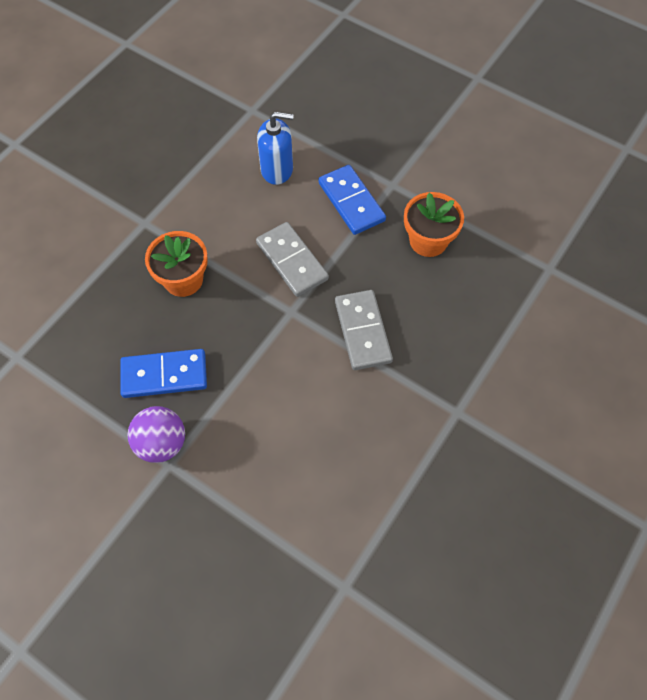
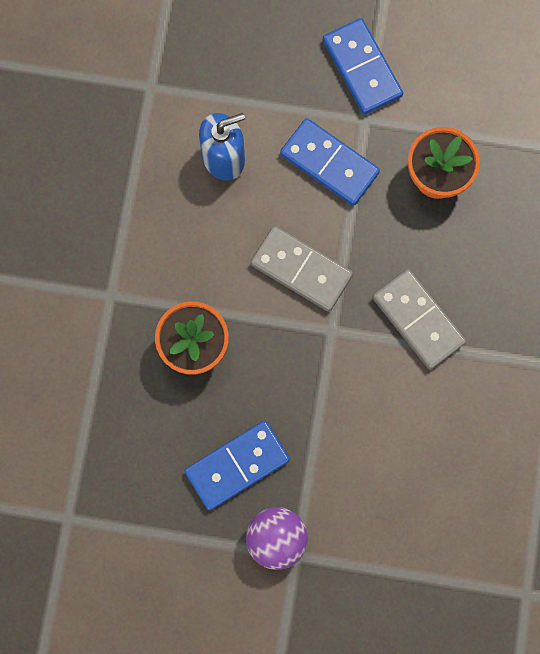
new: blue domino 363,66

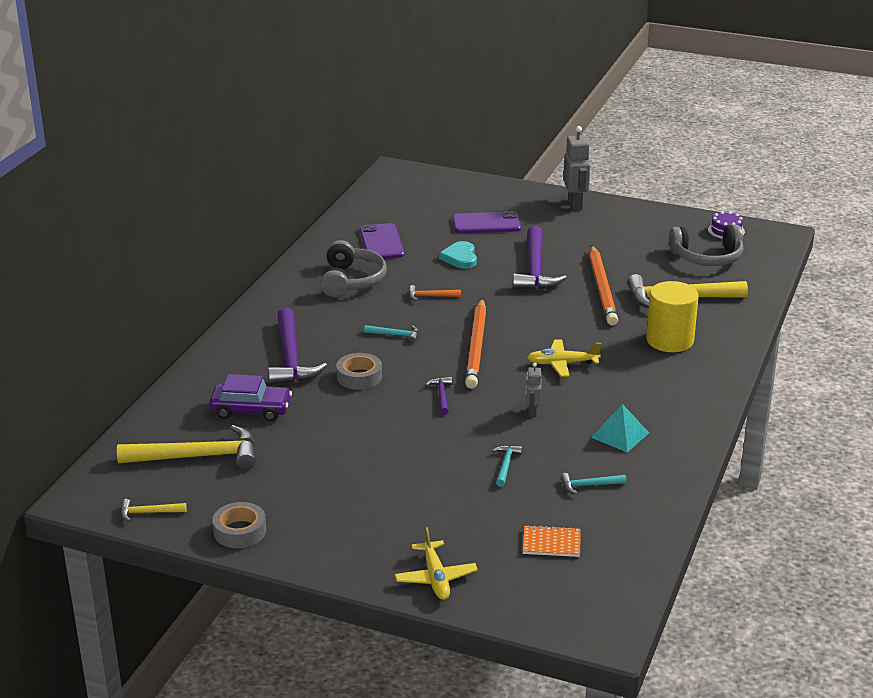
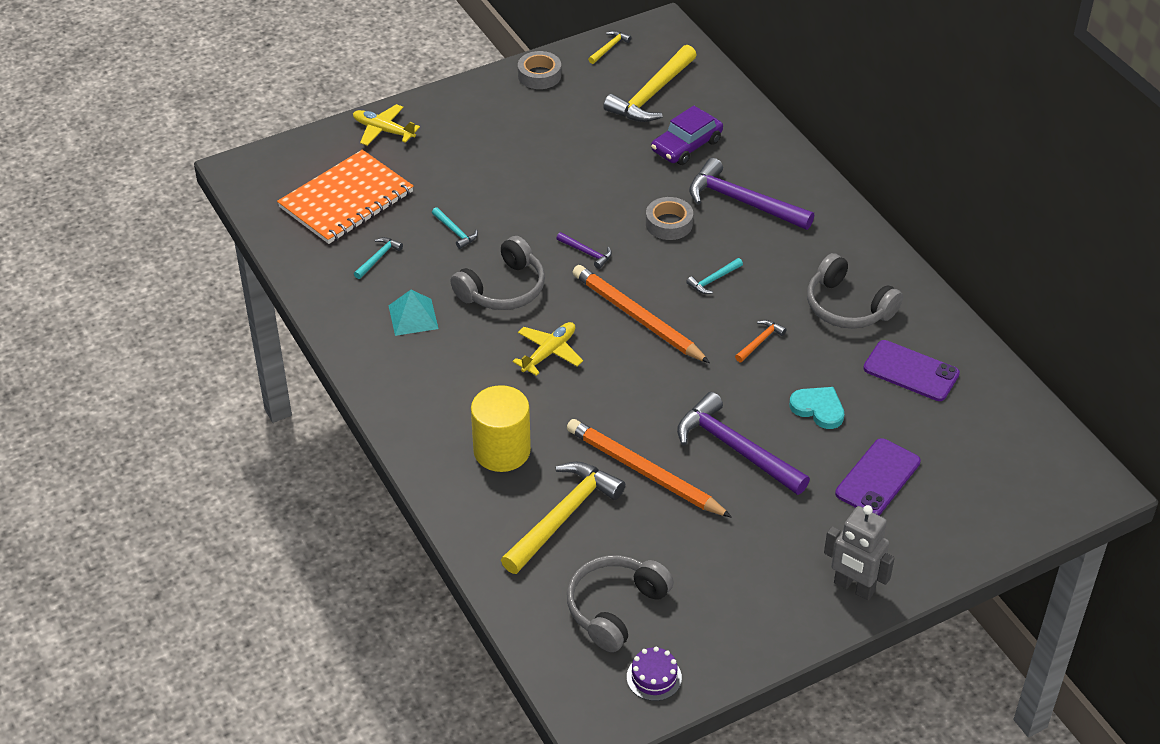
swapped: grey robot 534,390 to grey headphones 498,273
scaled: orange notebook 552,541 = 345,197 x2.23

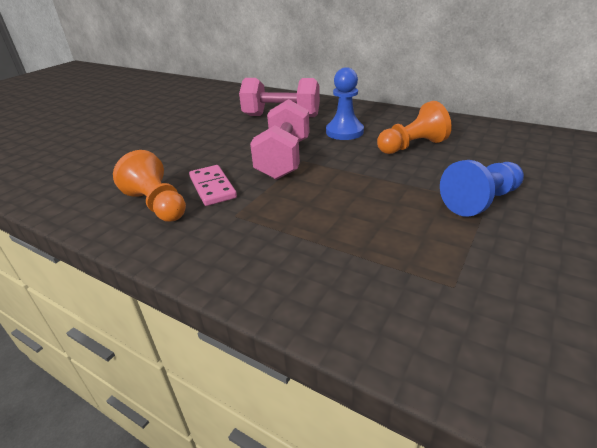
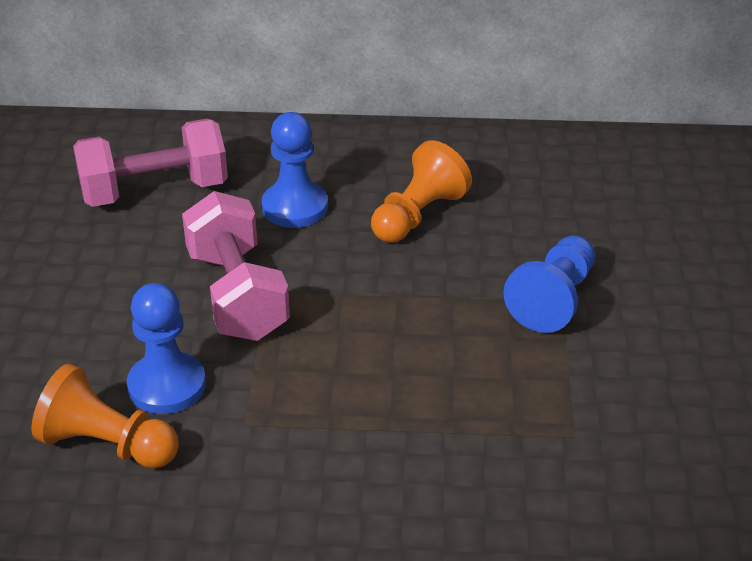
swapped: pink domino 213,185 to blue pawn 166,348

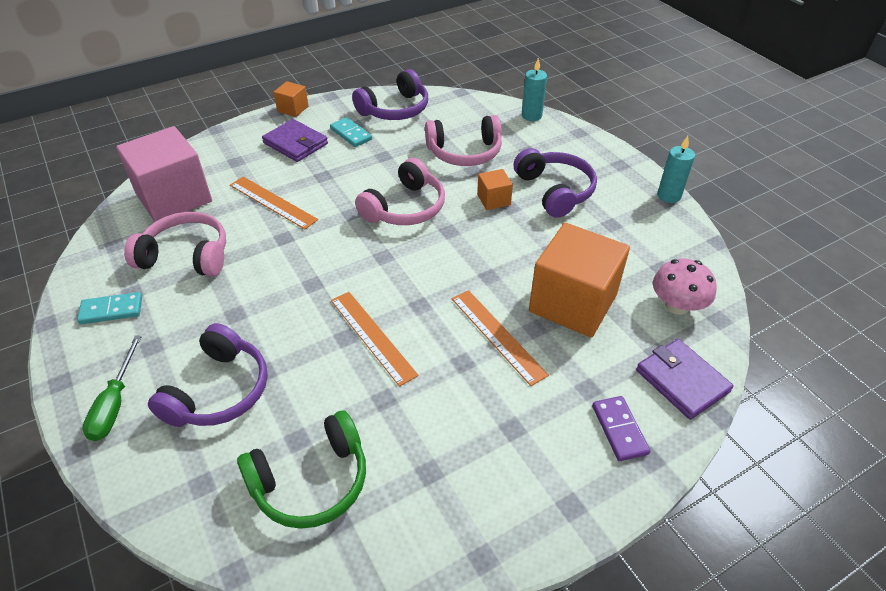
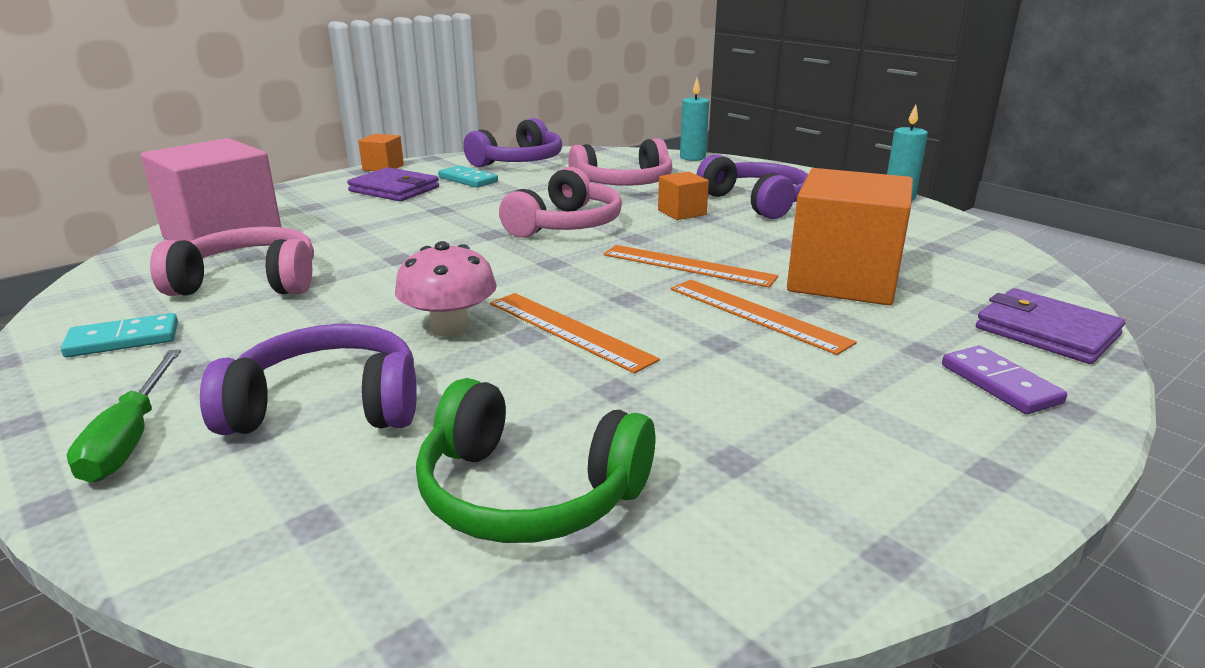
shifted: orange ruler 274,203 to 690,266; pink mushroom 685,286 to 446,288
rotated: purple headphones 208,375 = 308,379 105 degrees counterclockwise; green headphones 301,470 = 535,460 60 degrees clockwise

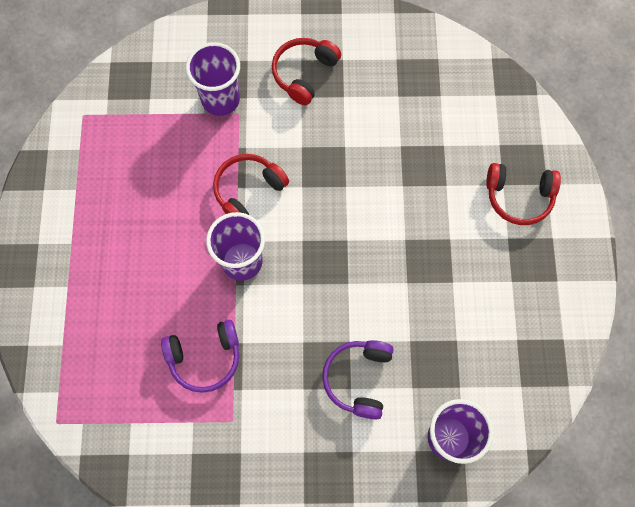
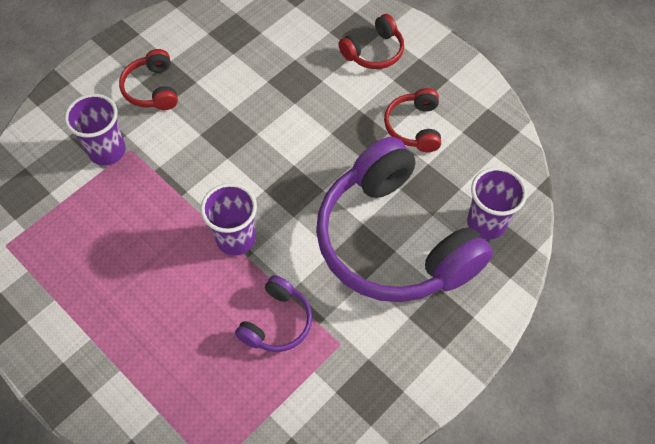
shifted: red headphones 251,184 to 412,120
scaled: purple headphones 358,379 = 404,219 x2.30

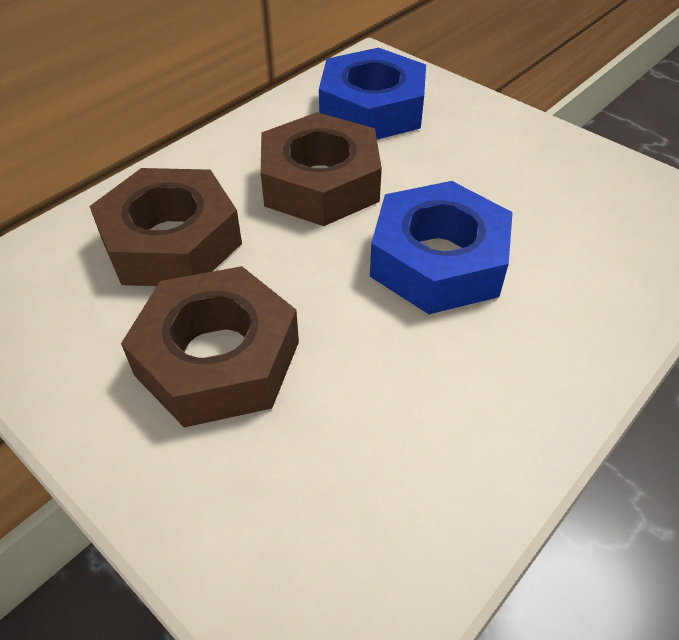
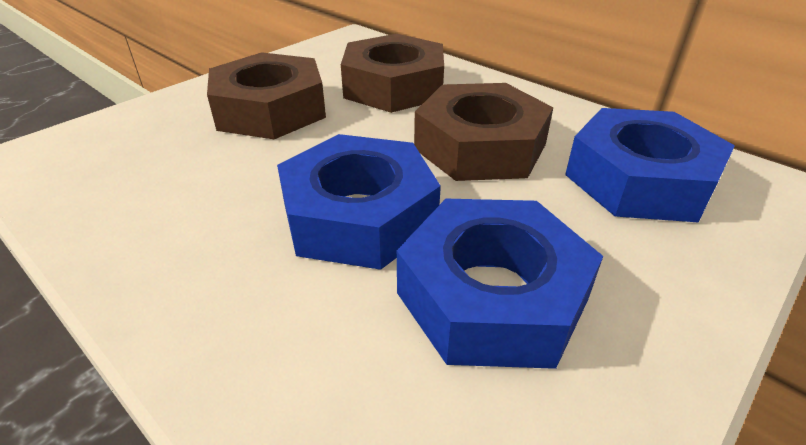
new: blue nut 500,284

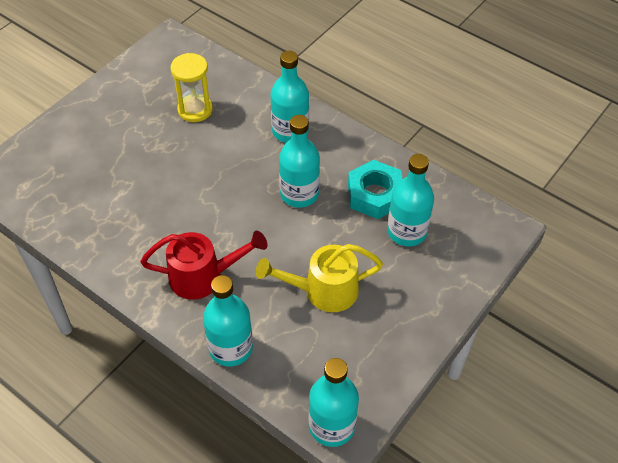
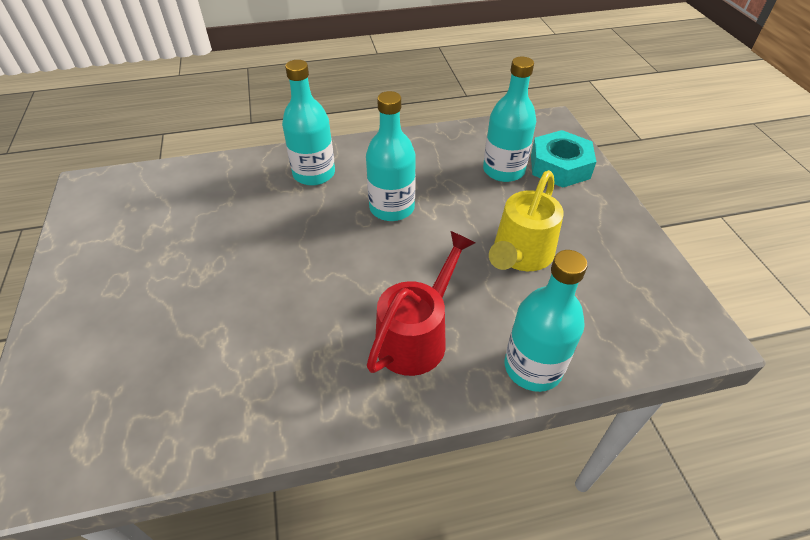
gone: yellow hourglass 191,87; turquoise bottle 333,402
shifted: turquoise nut 375,189 to 563,159

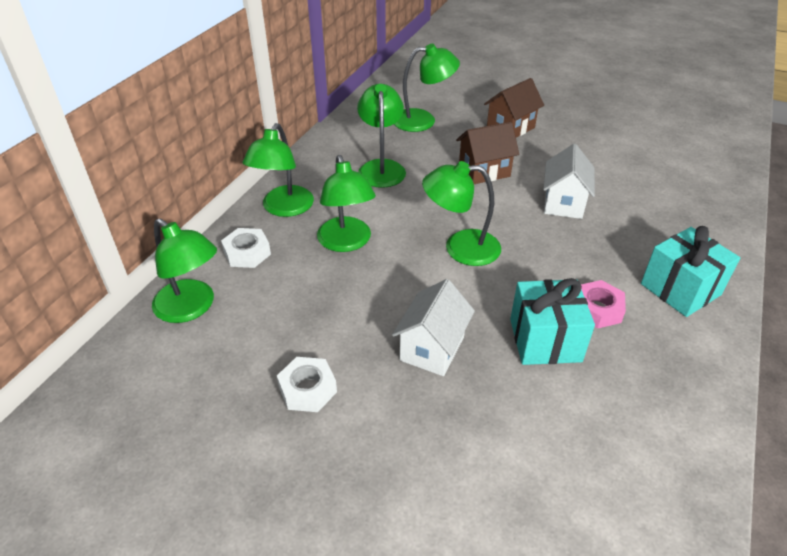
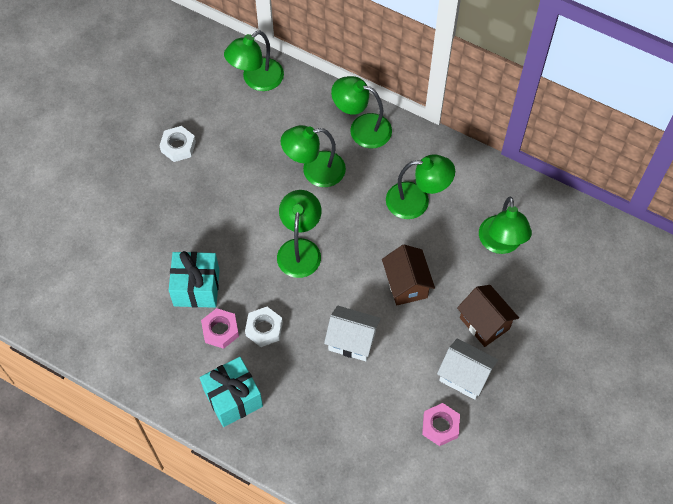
new: pink nut 441,424
shifted: white nut 246,248 to 264,327; white house 433,327 to 467,369

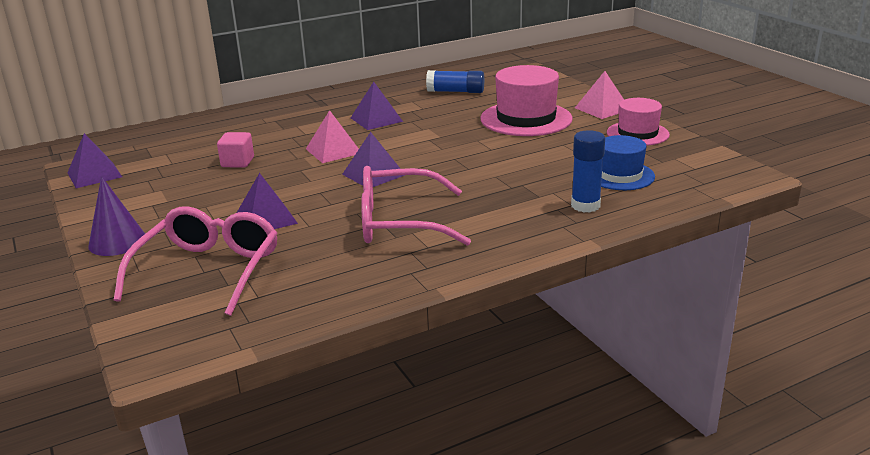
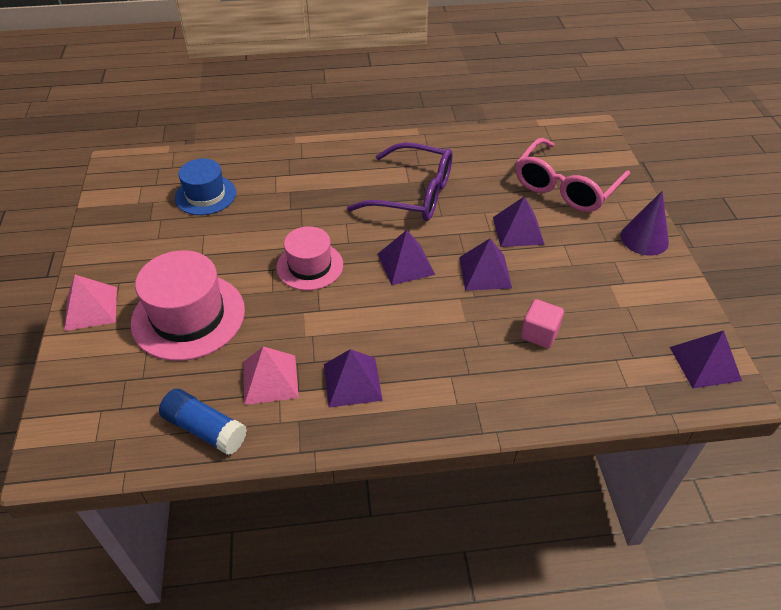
gone: blue glue stick 588,171
new: purple pyramid 485,265
shifted: pink hat 638,122 to 309,258; pink pyramid 332,136 to 271,376
repainted: pink glasses 416,206 to purple glasses 400,181

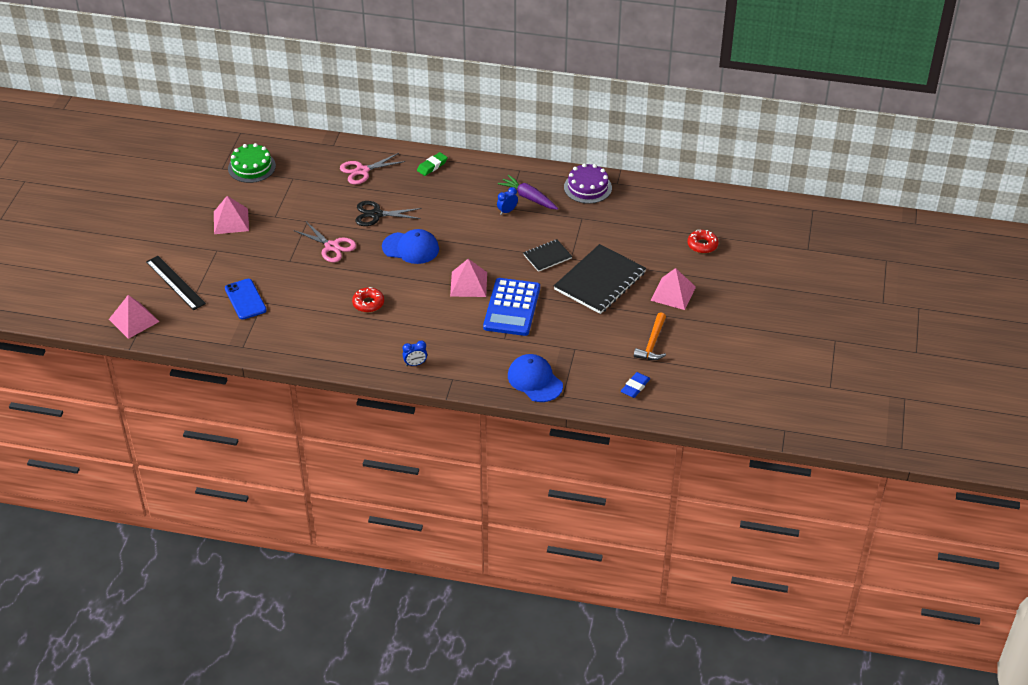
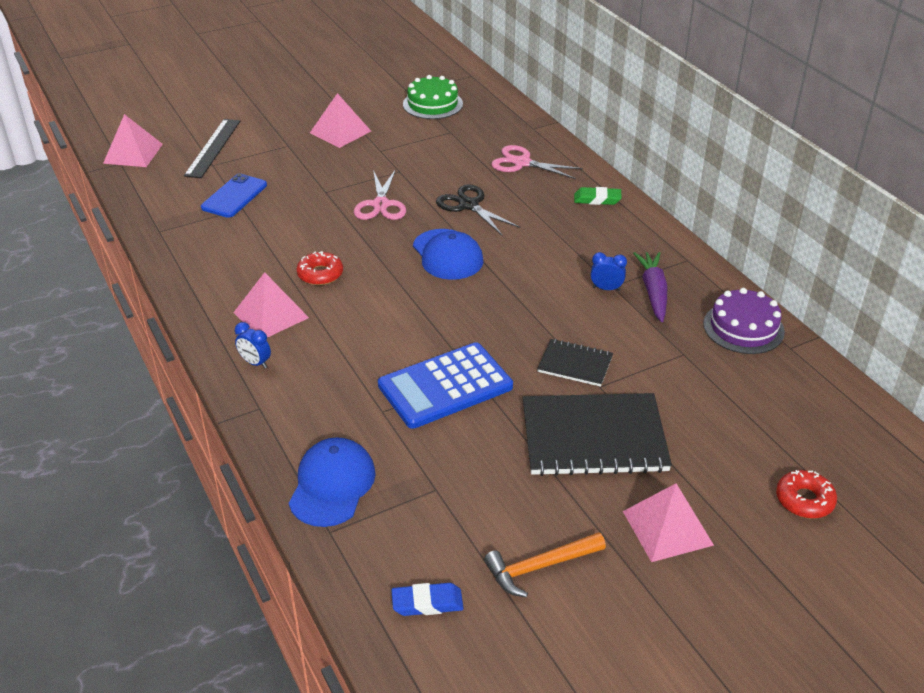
shifted: pink pyramid 468,278 to 271,304

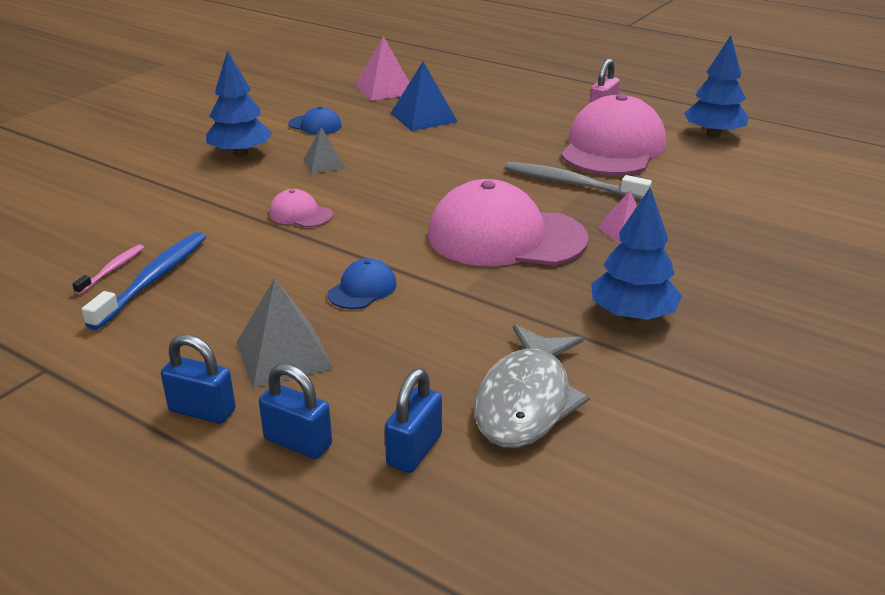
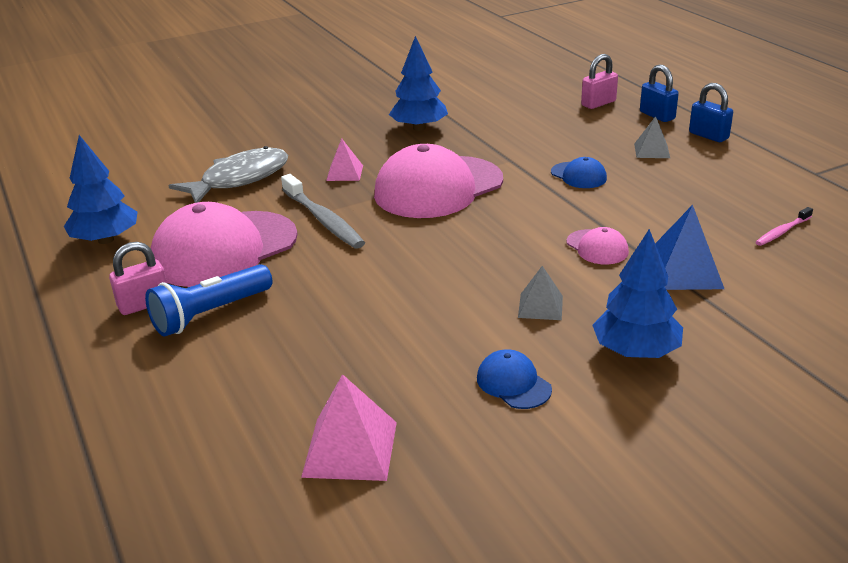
gone: blue toothbrush 144,281
new: blue flashlight 208,300
shifted: blue pyramid 424,96 to 689,247; grey fish 532,386 to 228,174
repainted: blue padlock 413,421 to pink padlock 599,81
rotated: pink cap 508,222 = 438,181 105 degrees clockwise; blue cap 362,283 = 579,172 105 degrees counterclockwise
scaled: grey pyramid 285,333 = 652,137 x0.62

